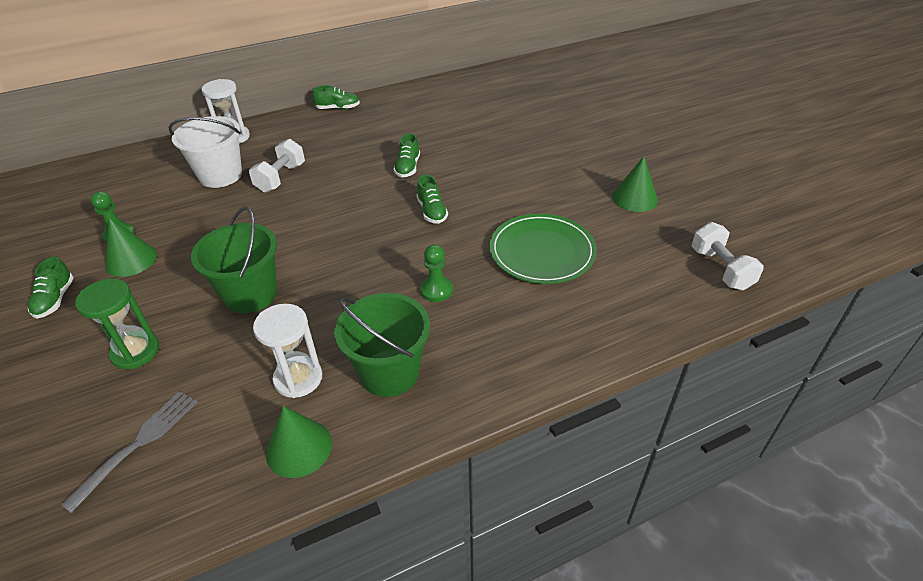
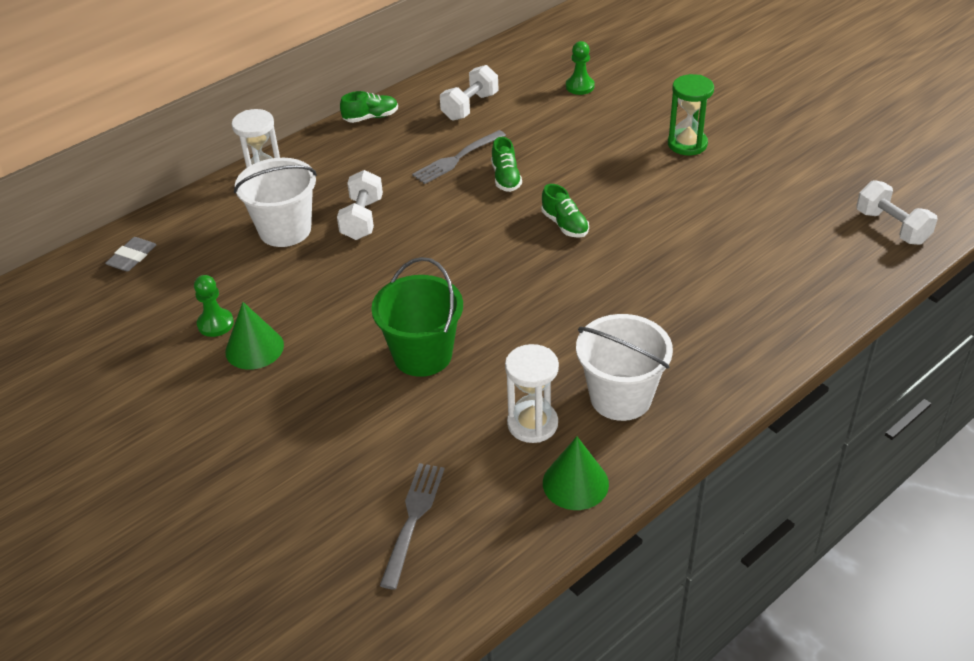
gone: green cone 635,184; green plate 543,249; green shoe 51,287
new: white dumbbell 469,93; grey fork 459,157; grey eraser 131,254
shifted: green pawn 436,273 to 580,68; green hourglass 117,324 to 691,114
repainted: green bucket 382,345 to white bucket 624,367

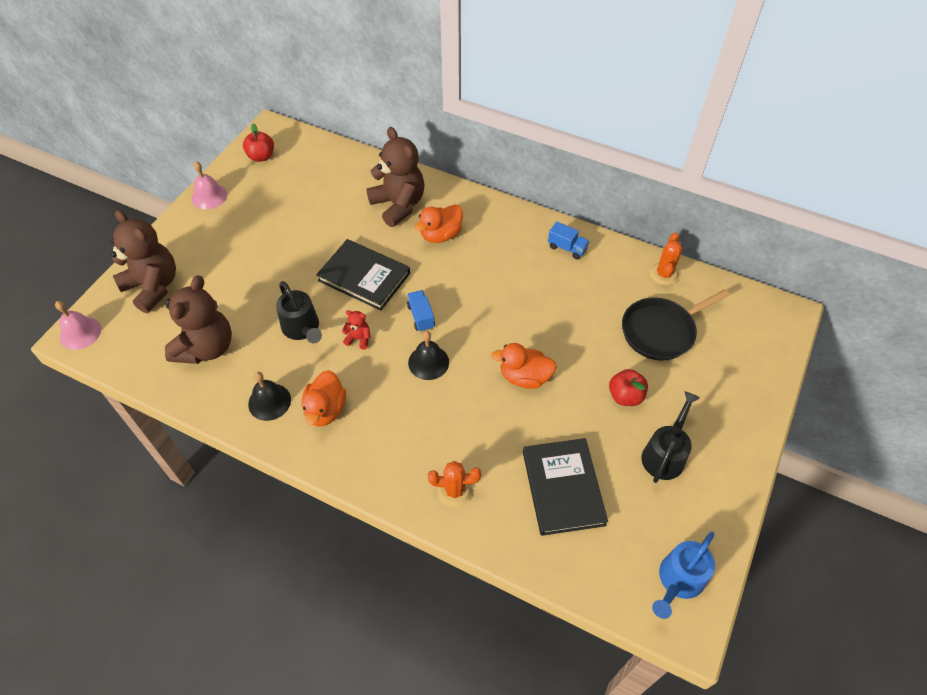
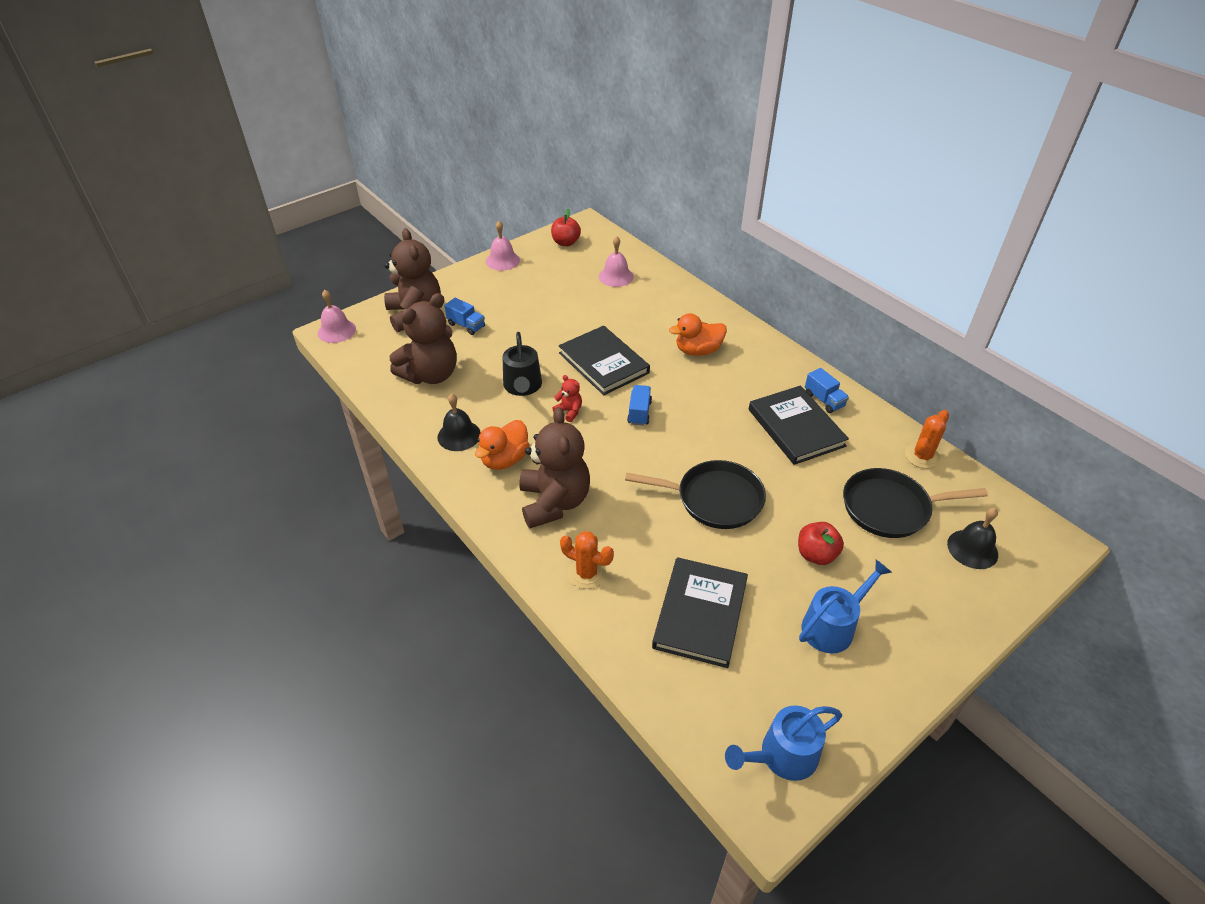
new: pink bell 616,261; blue truck 464,316; black book 799,425
shifted: brown teddy bear 395,177 to 554,467; black bell 428,355 to 972,538
swapped: orange duck 524,366 to black pan 695,494
repainted: black watering can 671,437 to blue watering can 845,607

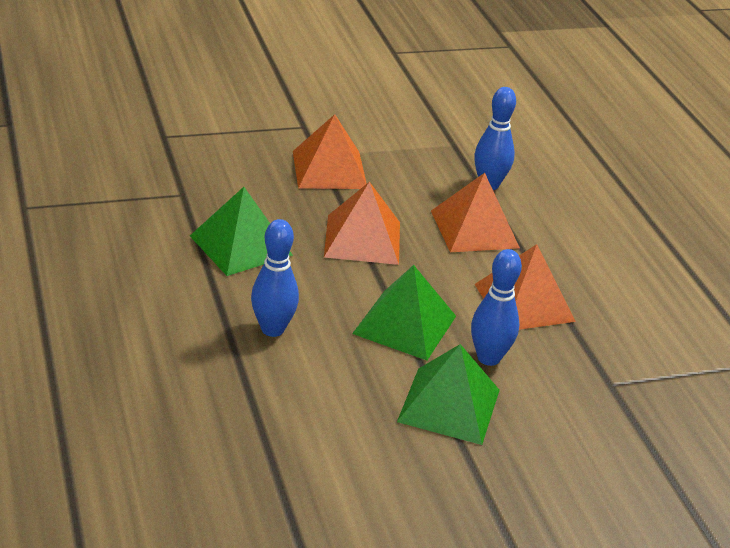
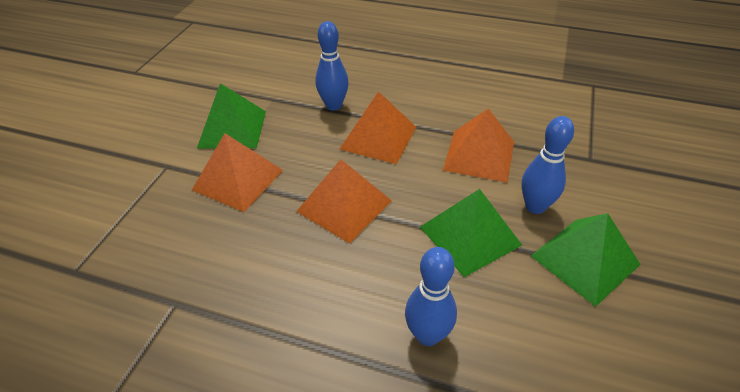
shifted: green pyramid 241,231 to 231,116

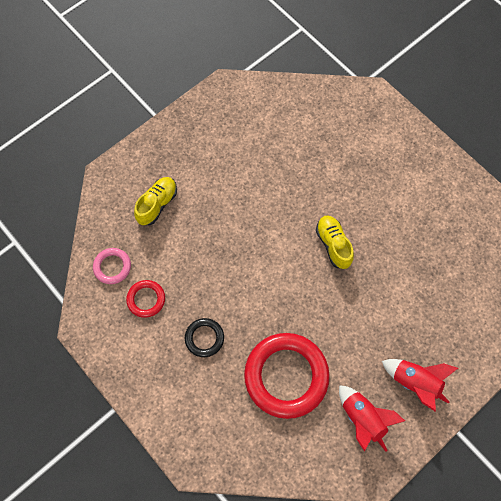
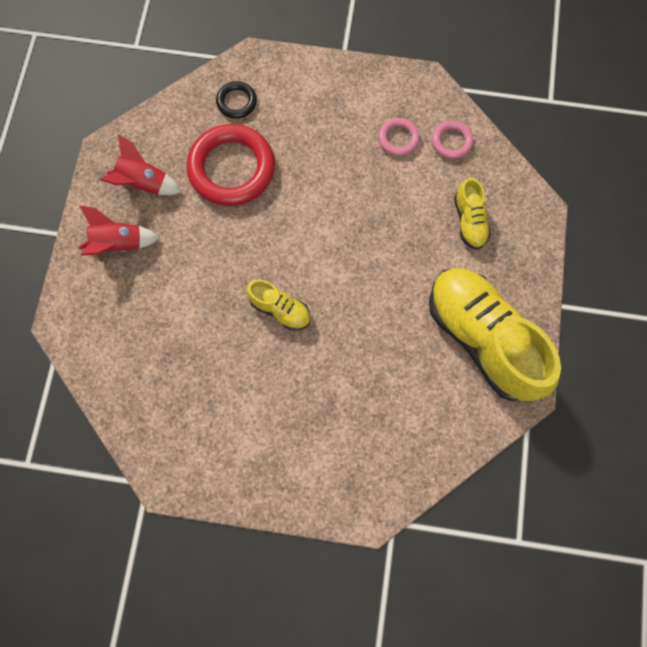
new: yellow shoe 495,334
shifted: black ring 204,337 to 236,100
repainted: red ring 145,299 to pink ring 399,137

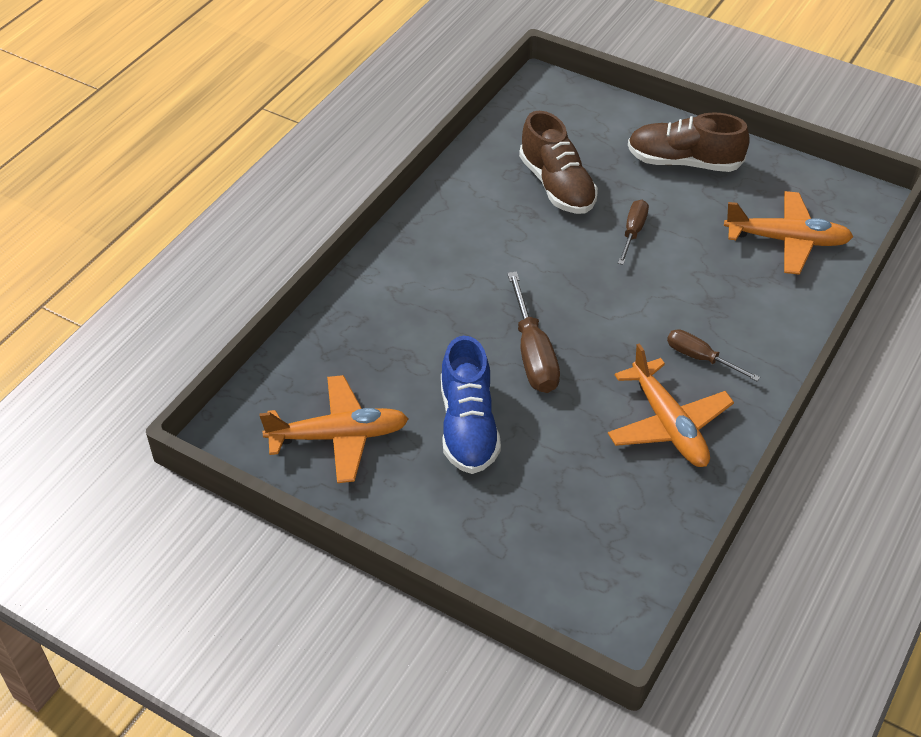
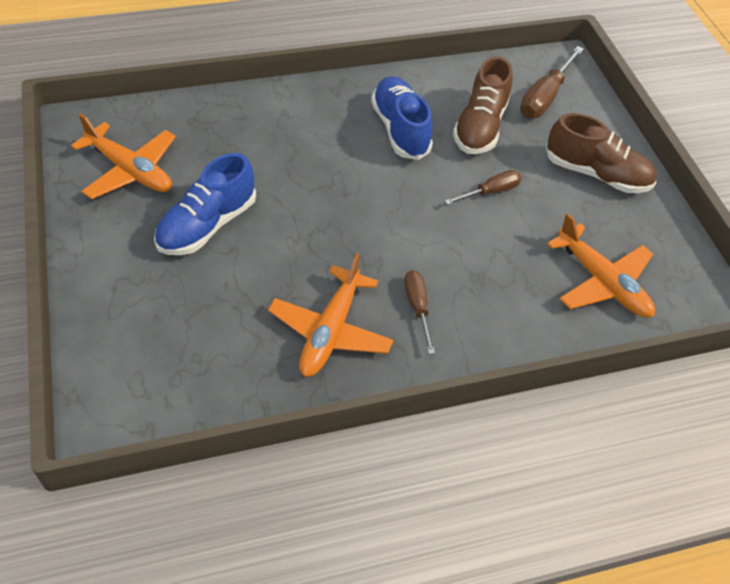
new: blue shoe 402,118
shifted: brown screwdriver 533,332 to 552,82
rotated: brown shoe 689,142 = 601,153 150 degrees clockwise

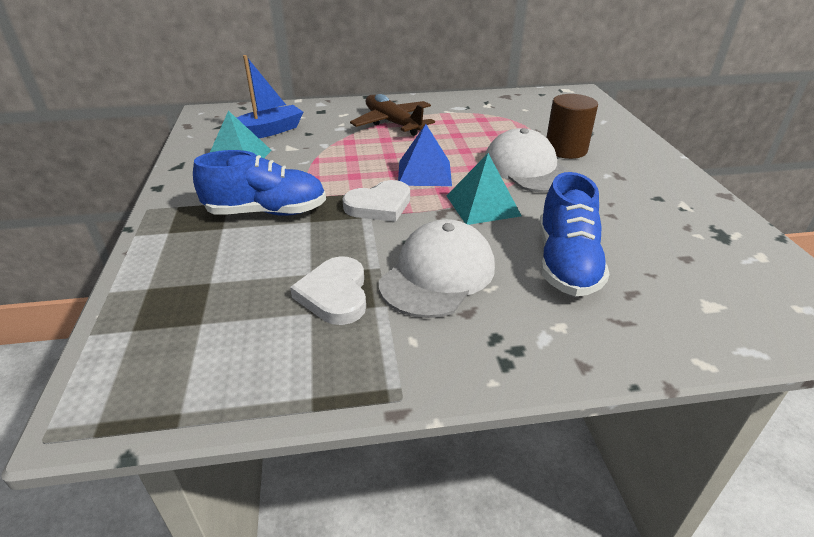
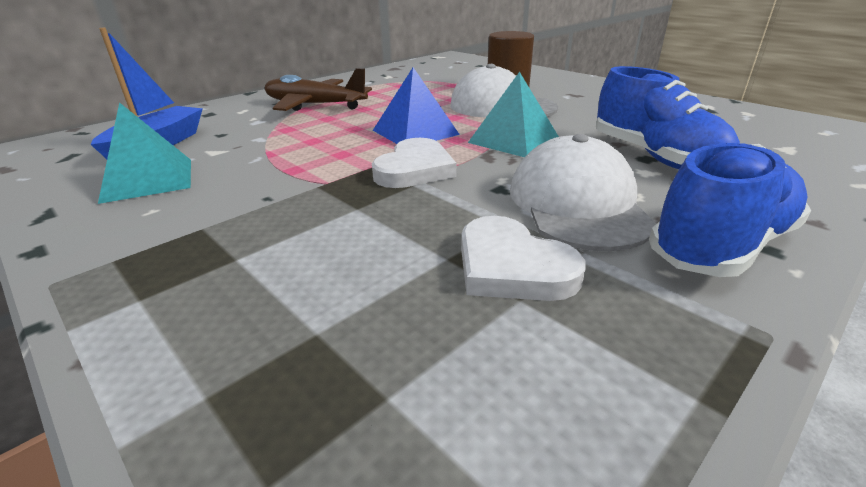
shifted: blue shoe 259,183 to 730,210

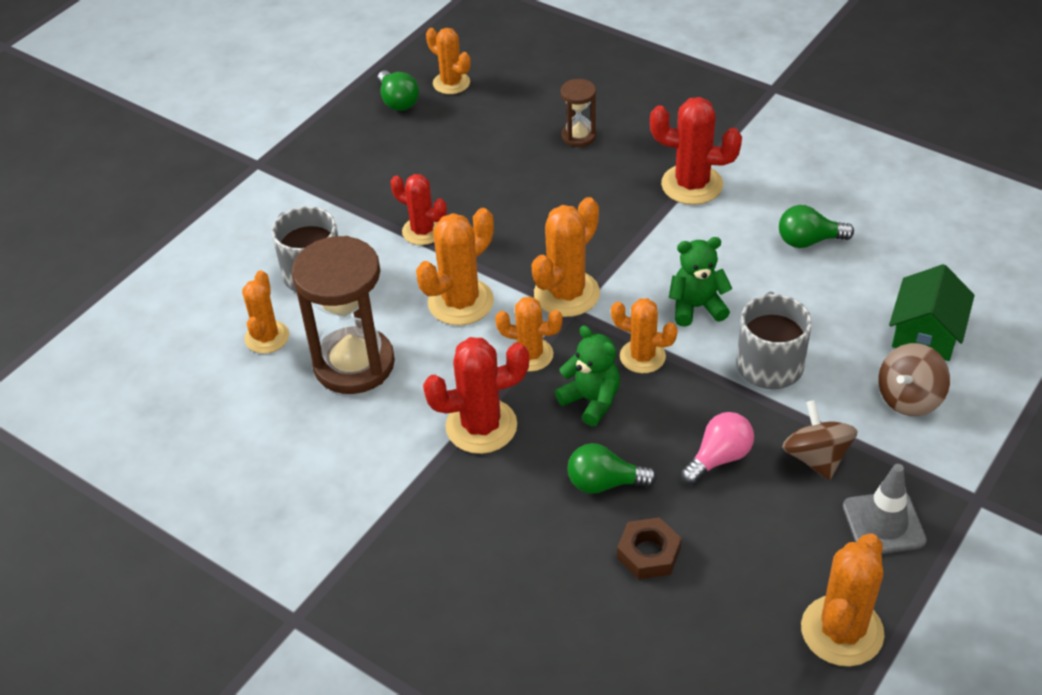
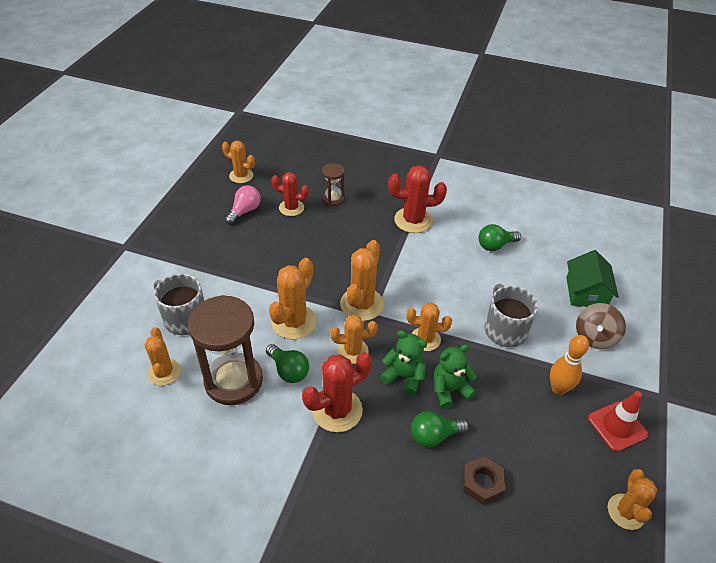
shifted: green light bulb 398,90 to 287,363; red cactus 418,209 to 290,194; green teddy bear 700,282 to 455,376; pink light bulb 717,448 to 243,205
swapped: brown spinning top 820,440 to orange bowling pin 569,365
repainted: grey traffic cone 885,509 to red traffic cone 618,421
scaled: orange cactus 843,599 = 633,499 x0.67

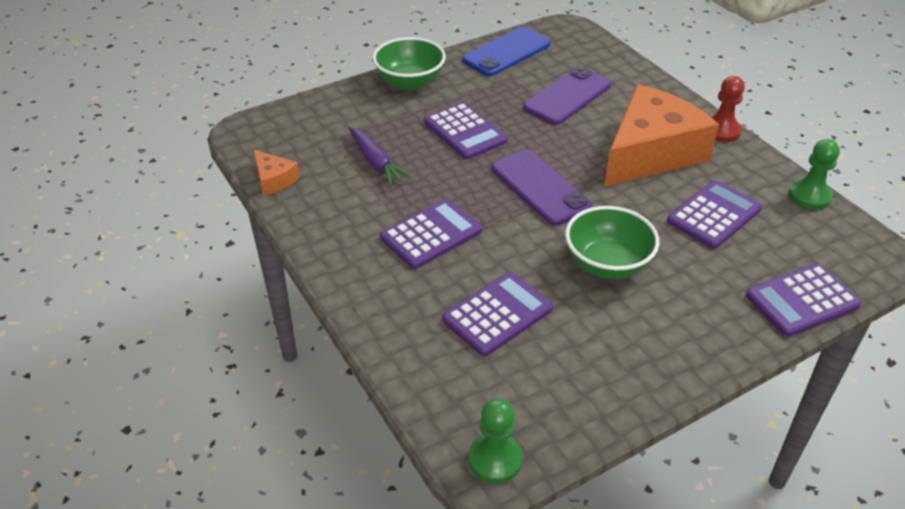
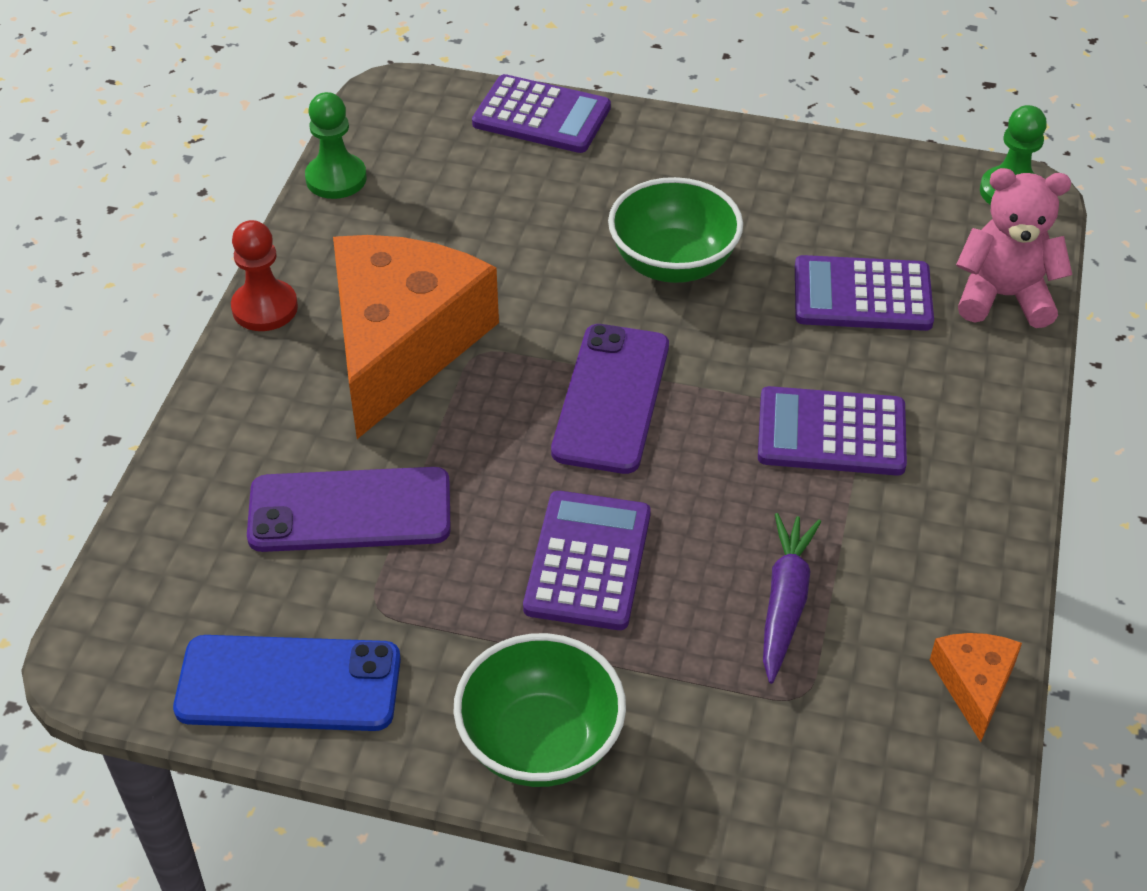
gone: purple calculator 714,214
new: pink teddy bear 1014,248
rotated: orange cheese 661,135 = 416,337 105 degrees clockwise

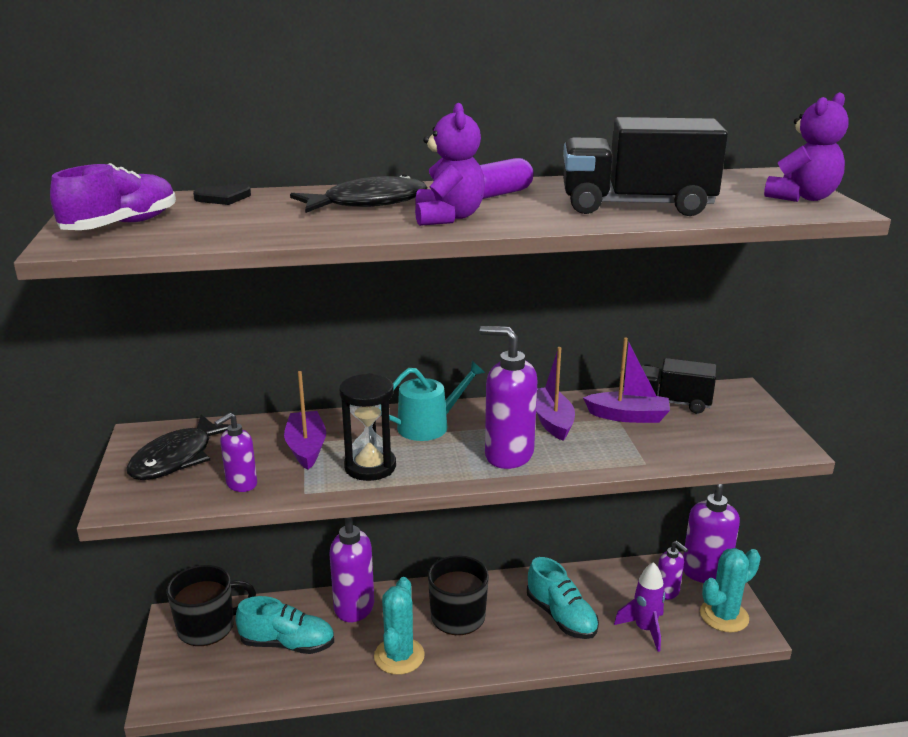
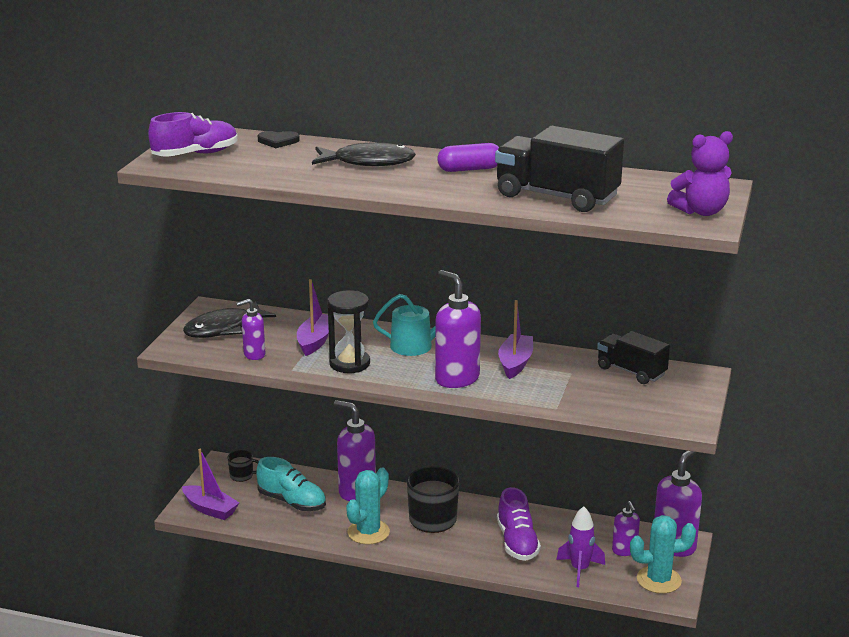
gone: purple teddy bear 450,164
shifted: purple boat 626,380 to 210,484
repainted: turquoise shoe 563,598 to purple shoe 519,524
scaled: black mug 211,605 = 243,466 x0.51

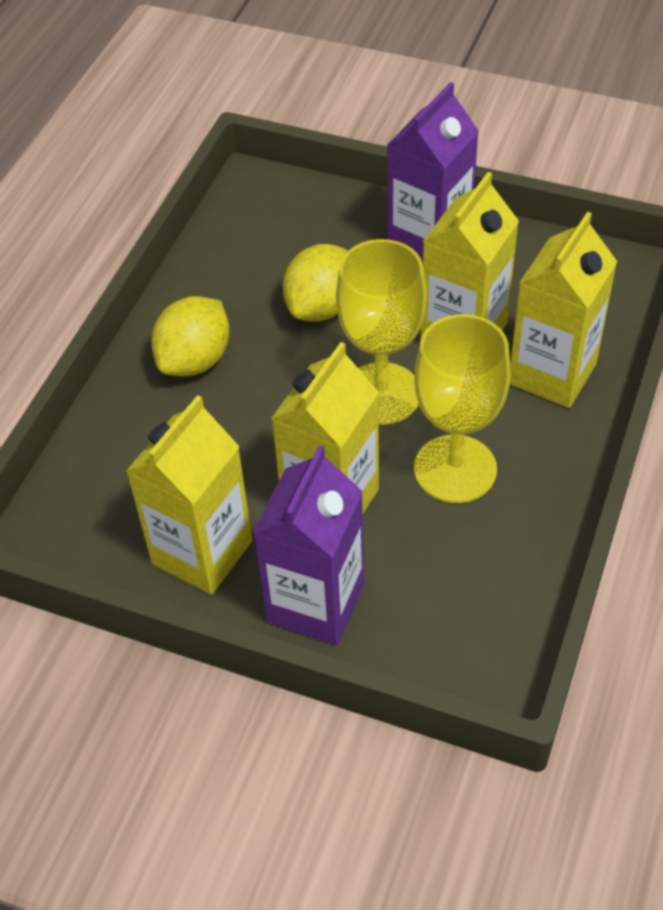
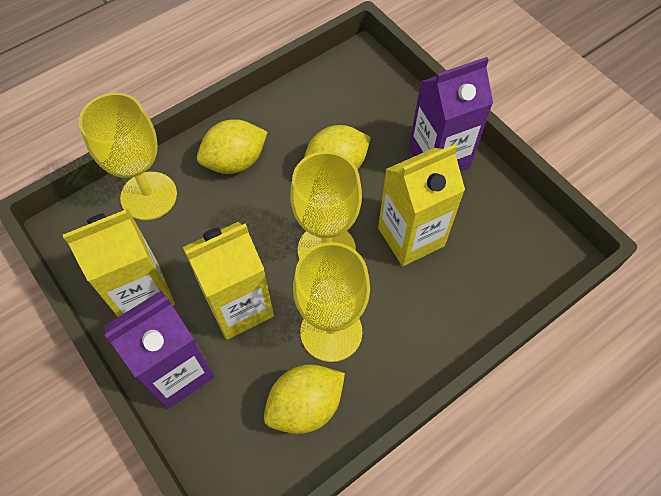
gone: yellow carton 563,310
new: yellow goblet 128,156; yellow lemon 304,399

